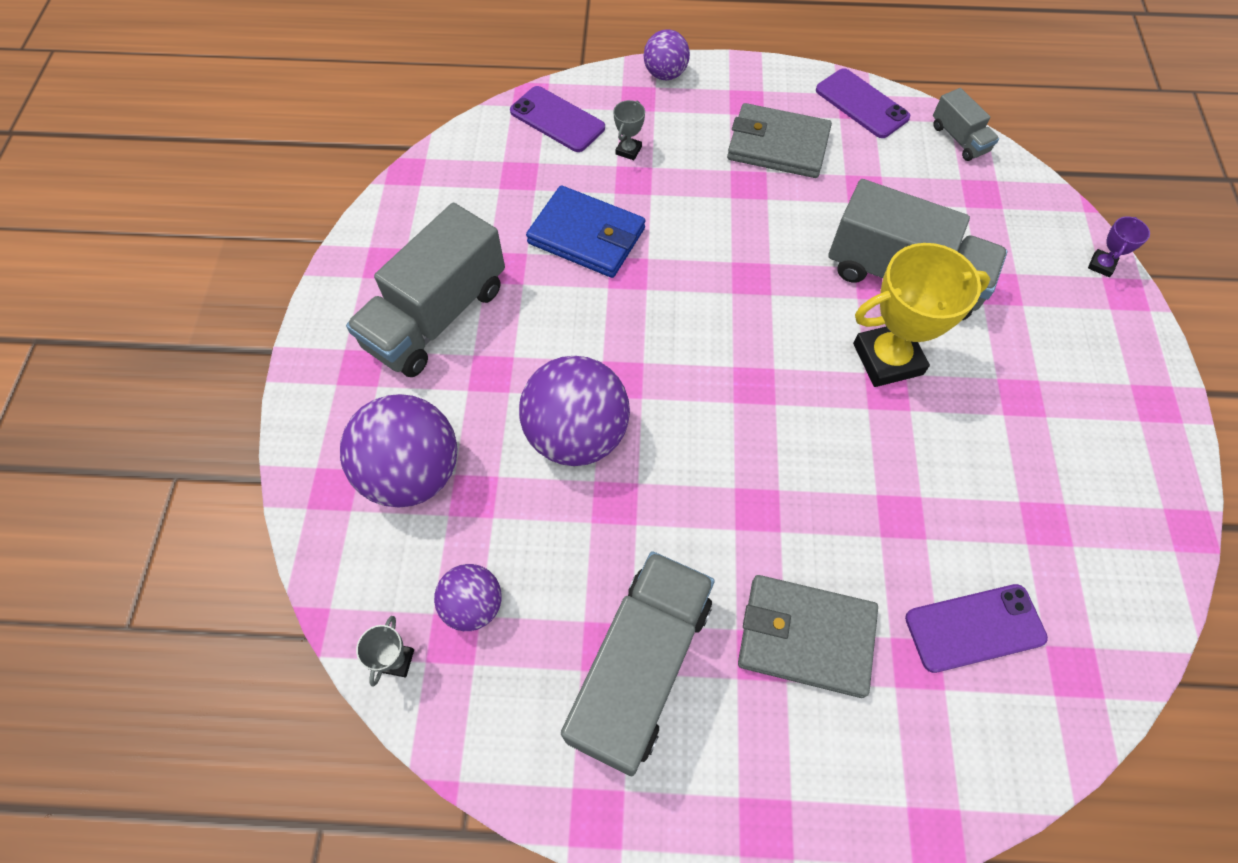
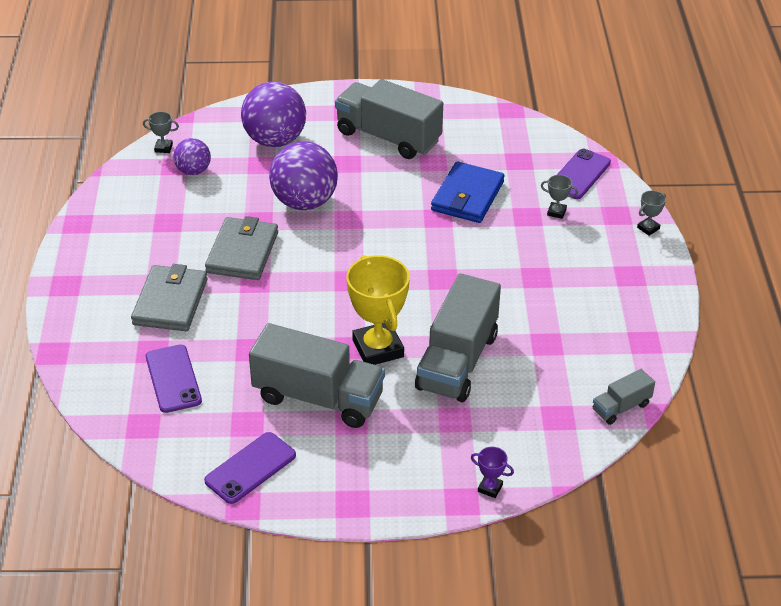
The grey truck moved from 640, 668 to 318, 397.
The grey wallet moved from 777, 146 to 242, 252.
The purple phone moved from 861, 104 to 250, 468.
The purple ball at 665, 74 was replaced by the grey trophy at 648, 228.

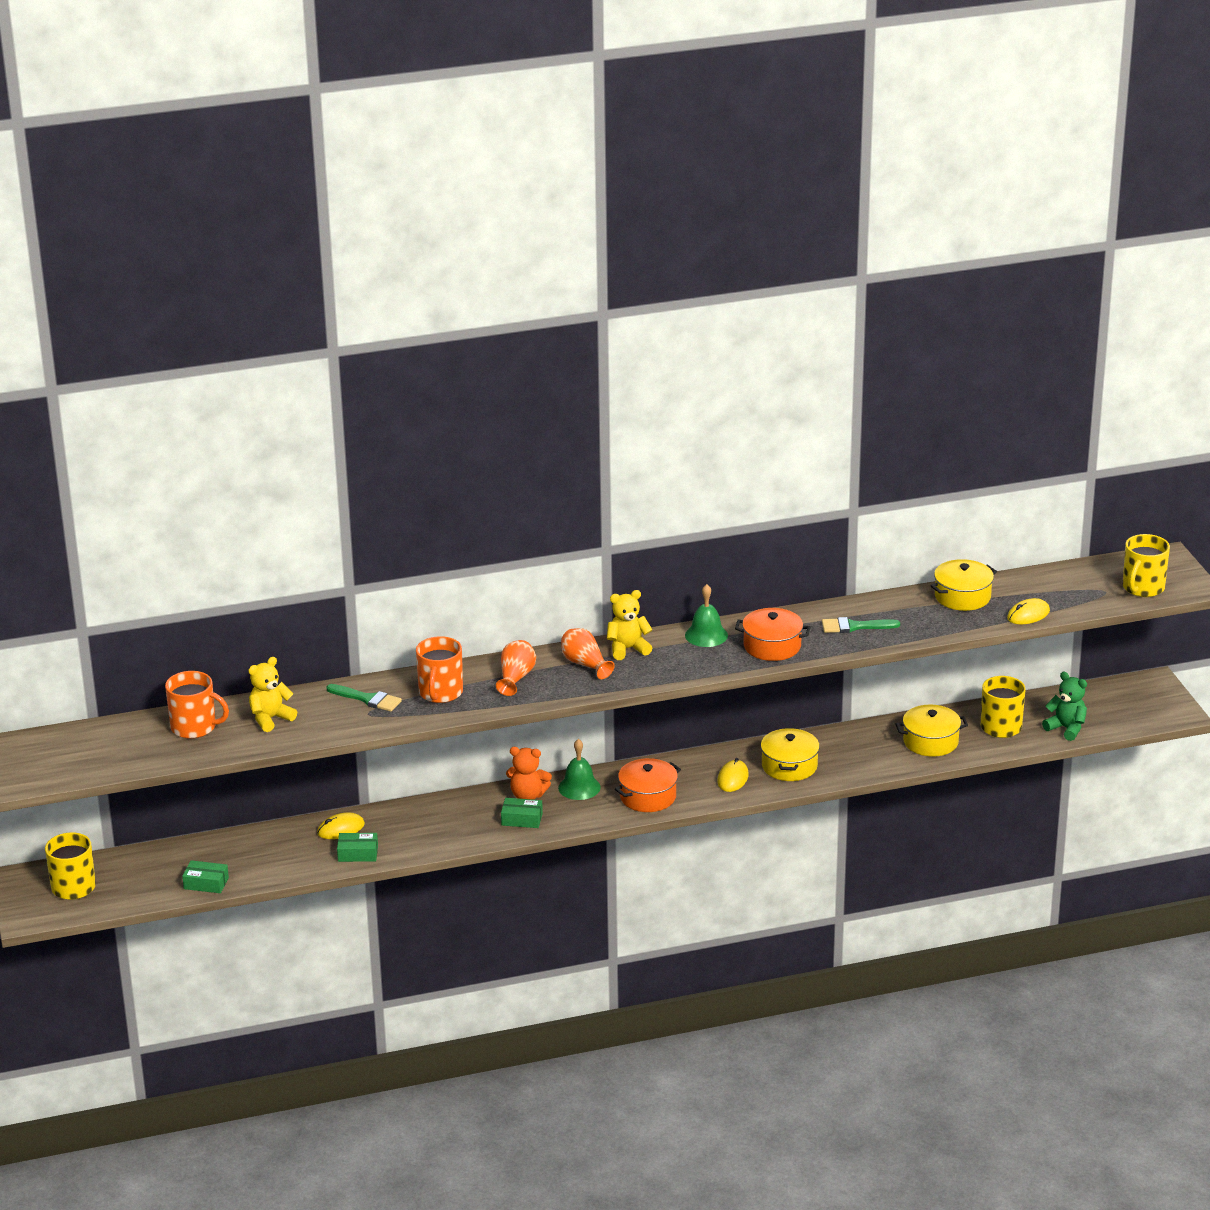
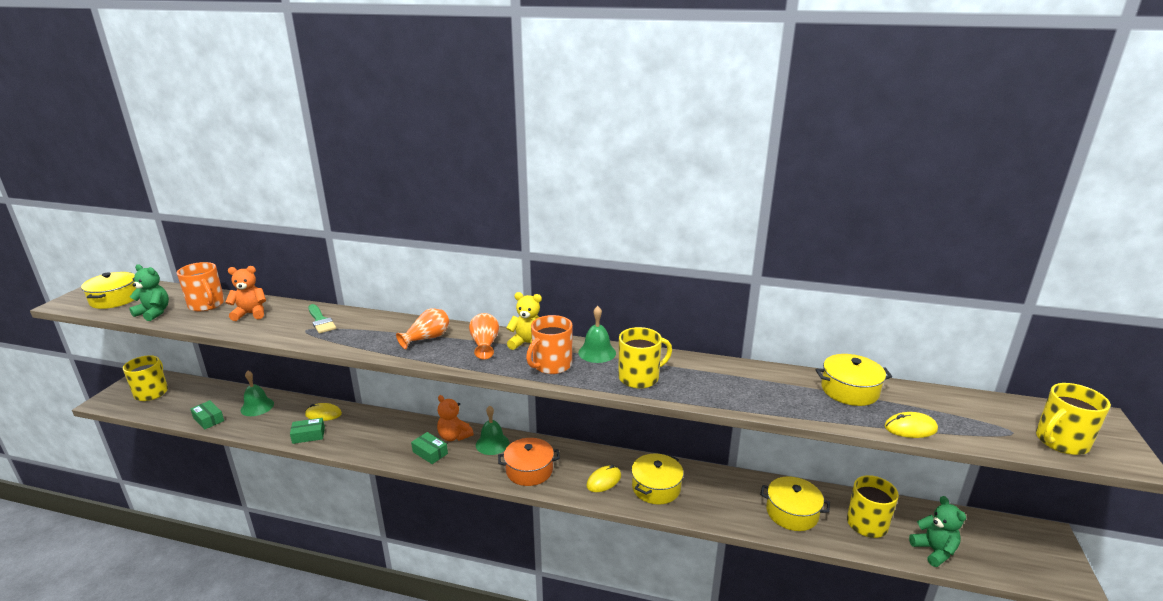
The green brush at 855, 626 disappeared.
The yellow pot at 115, 299 appeared.
The green teddy bear at 154, 313 appeared.
The green bell at 257, 407 appeared.
The orange mug moved from 440, 693 to 551, 365.
The orange pot at 772, 646 was replaced by the yellow mug at 640, 377.
The yellow teddy bear at 270, 719 became the orange teddy bear at 251, 314.
The green box at 358, 853 turned 45 degrees counterclockwise.

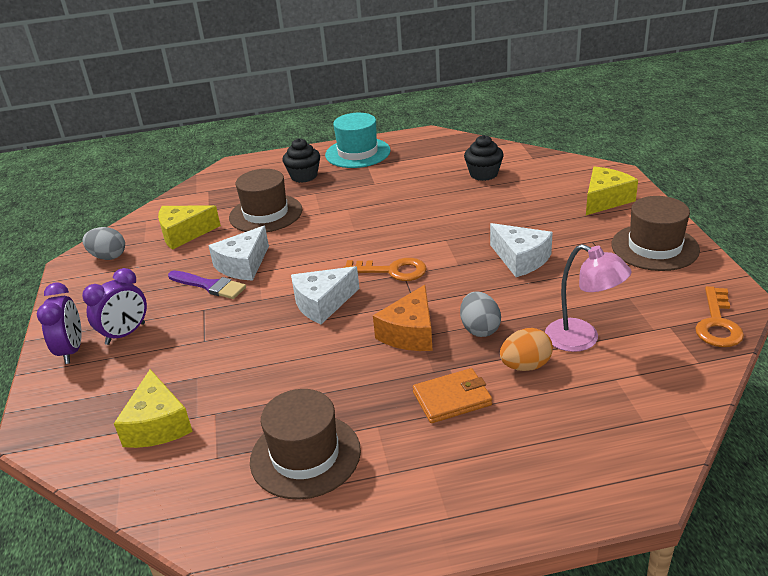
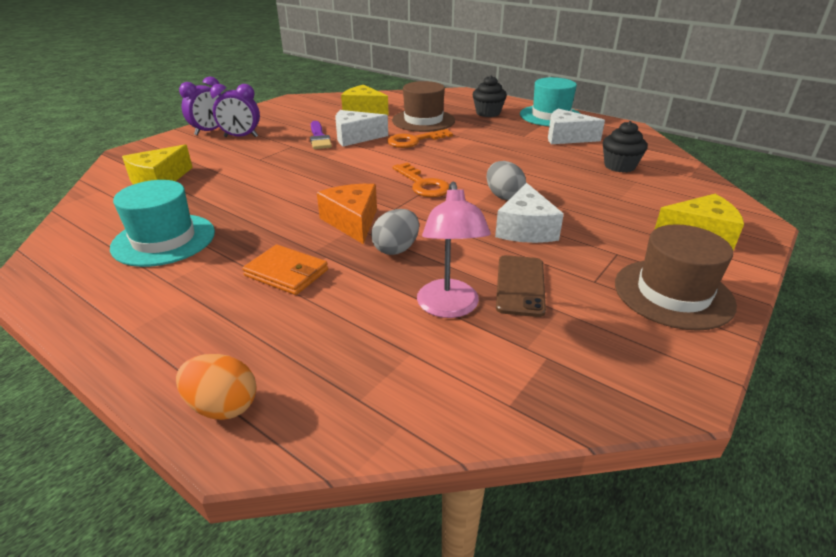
The brown phone at 520, 285 appeared.
The grey egg moved from 108, 257 to 503, 196.
The white cheese moved from 322, 303 to 566, 137.
The orange egg moved from 525, 366 to 223, 406.
The orange key moved from 717, 323 to 414, 141.
The brown hat at 305, 455 became the turquoise hat at 164, 240.
The orange cheese at 410, 333 turned 90 degrees clockwise.

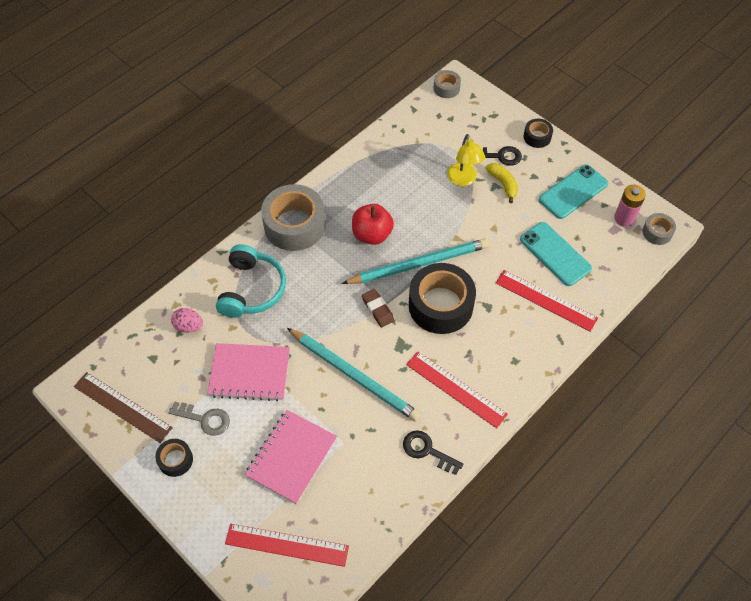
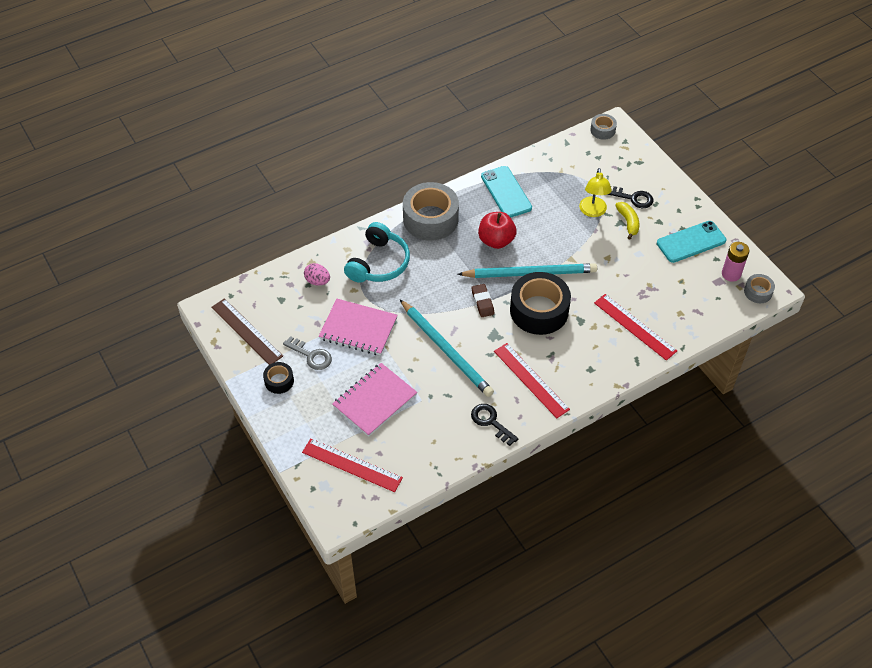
The black tape at 537, 137 disappeared.
The turquoise phone moved from 555, 254 to 506, 192.

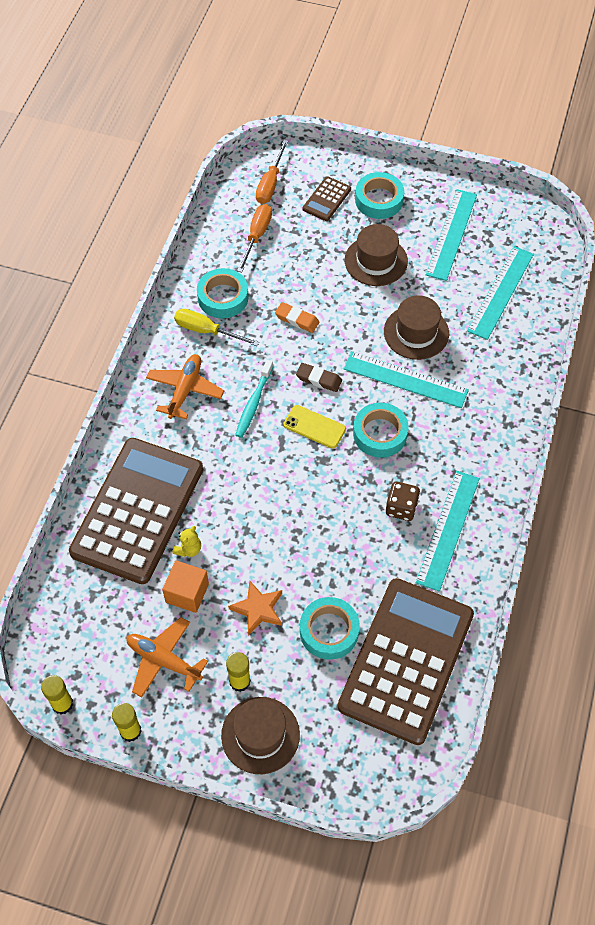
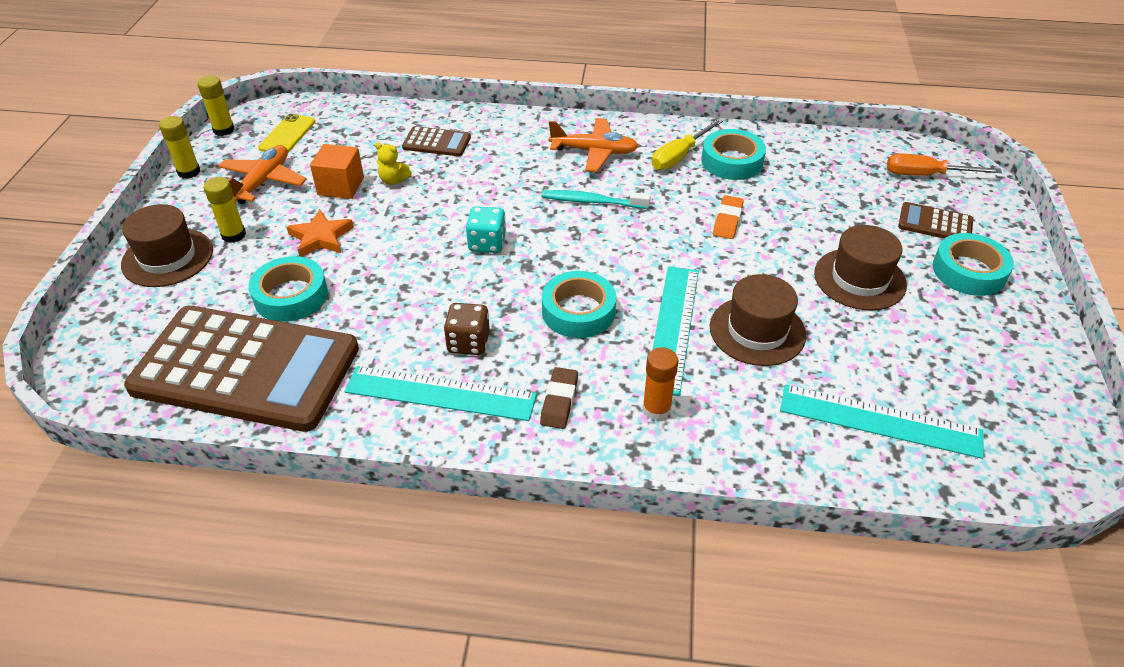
The orange screwdriver at 257, 236 disappeared.
The turquoise ruler at 451, 234 disappeared.
The turquoise dice at 487, 243 appeared.
The orange glue stick at 656, 409 appeared.
The yellow phone moved from 314, 427 to 287, 135.
The brown eraser moved from 319, 379 to 559, 401.
The yellow screwdriver at 206, 331 turned 150 degrees counterclockwise.
The brown calculator at 137, 510 changed to 0.41 times the size.

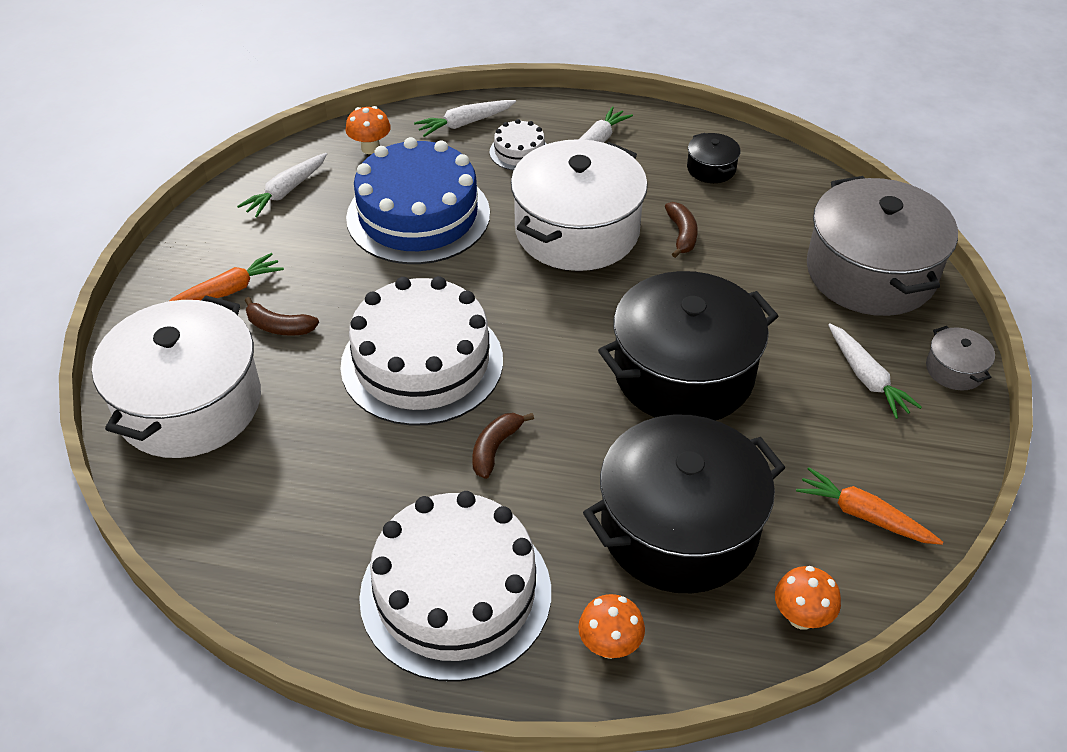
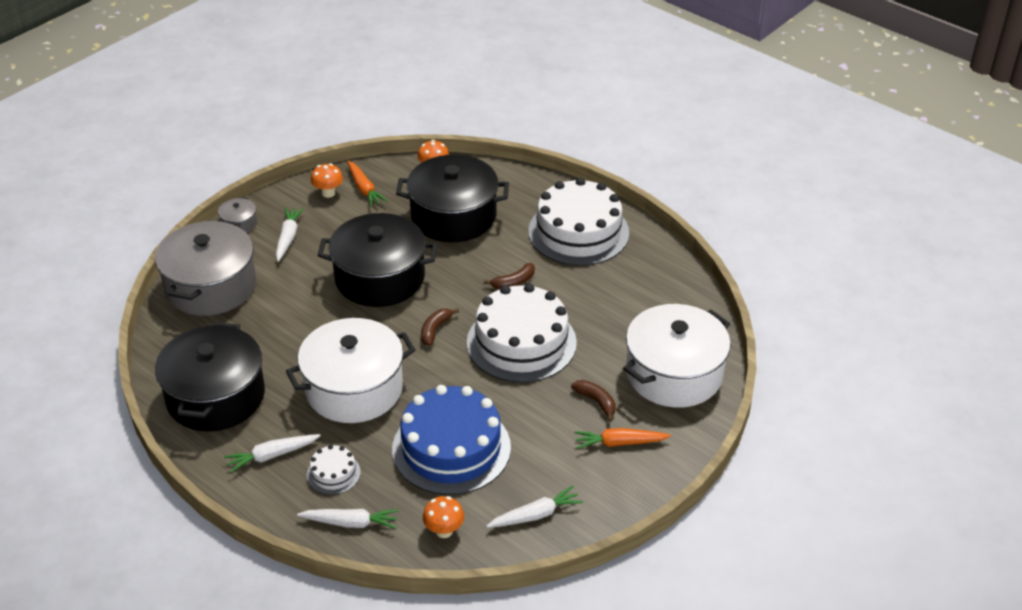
The orange mushroom moved from 609, 646 to 328, 193.
The brown banana moved from 682, 234 to 435, 330.
The black pot at 711, 168 changed to 2.41 times the size.

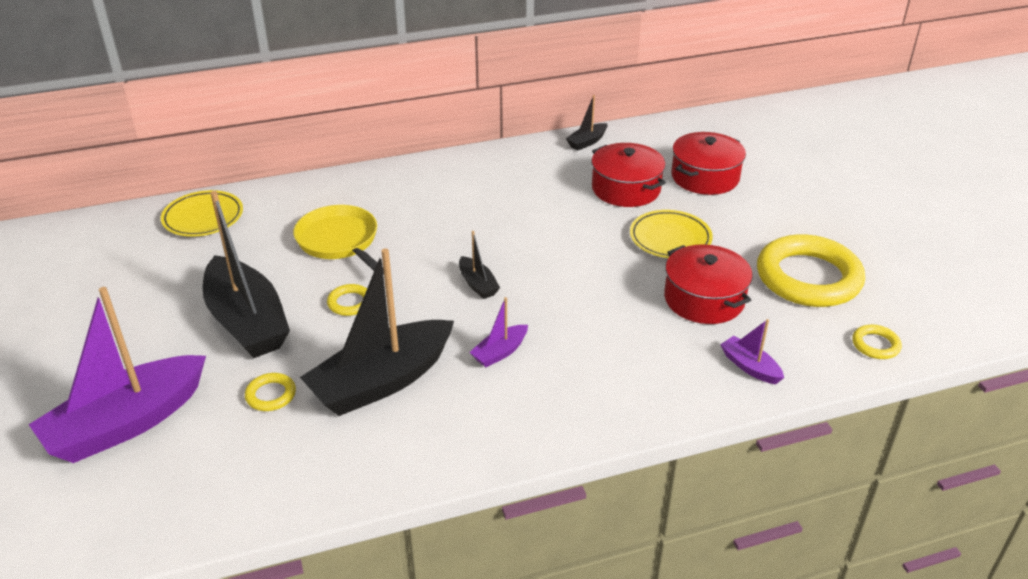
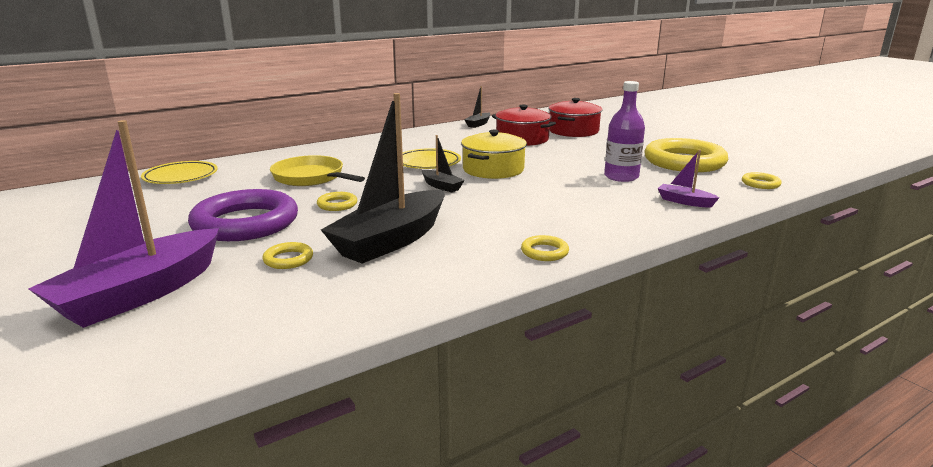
The purple boat at 500, 352 disappeared.
The yellow pot at 493, 169 appeared.
The yellow ring at 544, 252 appeared.
The yellow plate moved from 670, 238 to 428, 163.
The black boat at 247, 322 was replaced by the purple ring at 245, 223.
The red pot at 704, 299 was replaced by the purple bottle at 621, 177.

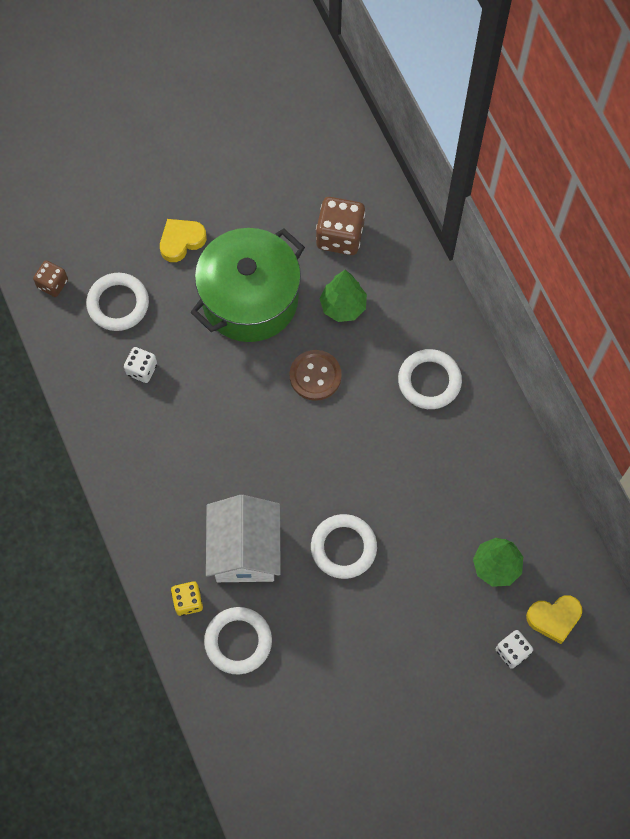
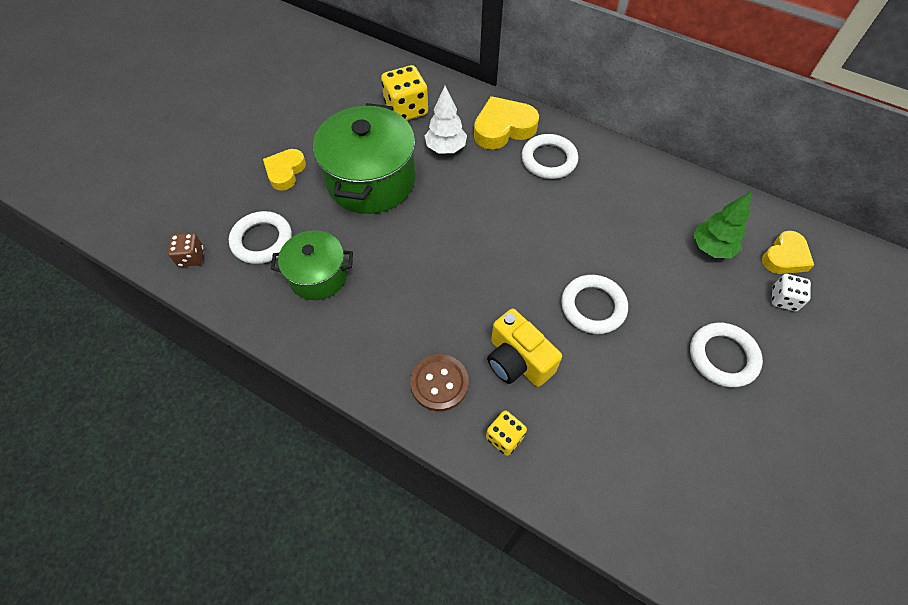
The yellow heart at 503, 128 appeared.
The white ring moved from 238, 641 to 723, 357.
The brown button moved from 315, 376 to 439, 383.
The white dice at 142, 369 was replaced by the green pot at 318, 276.
The white house at 245, 550 was replaced by the yellow camera at 517, 361.
The brown dice at 340, 236 became the yellow dice at 406, 109.
The green tree at 343, 306 became the white tree at 446, 148.

